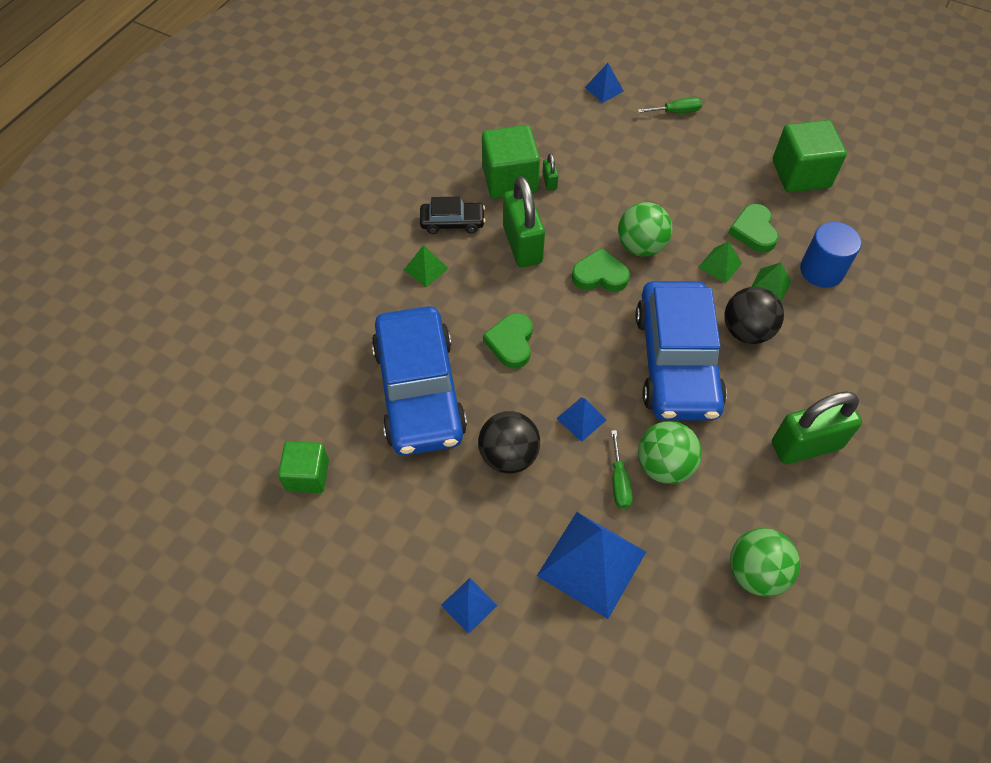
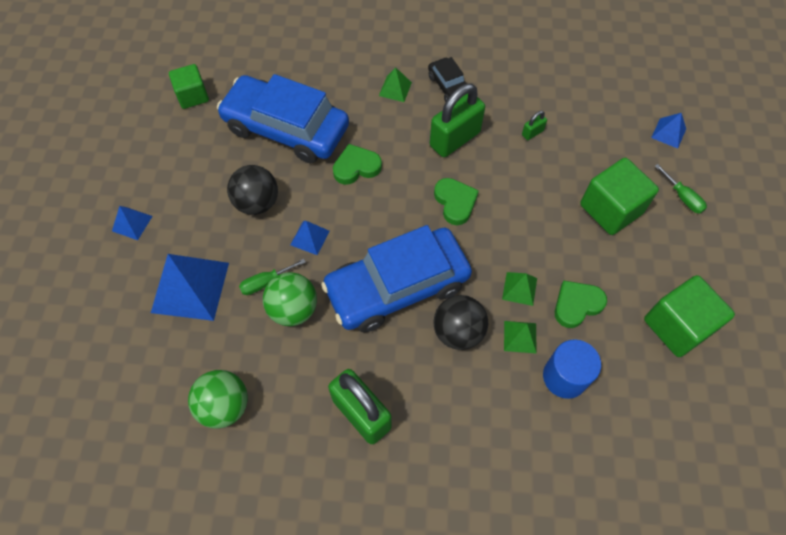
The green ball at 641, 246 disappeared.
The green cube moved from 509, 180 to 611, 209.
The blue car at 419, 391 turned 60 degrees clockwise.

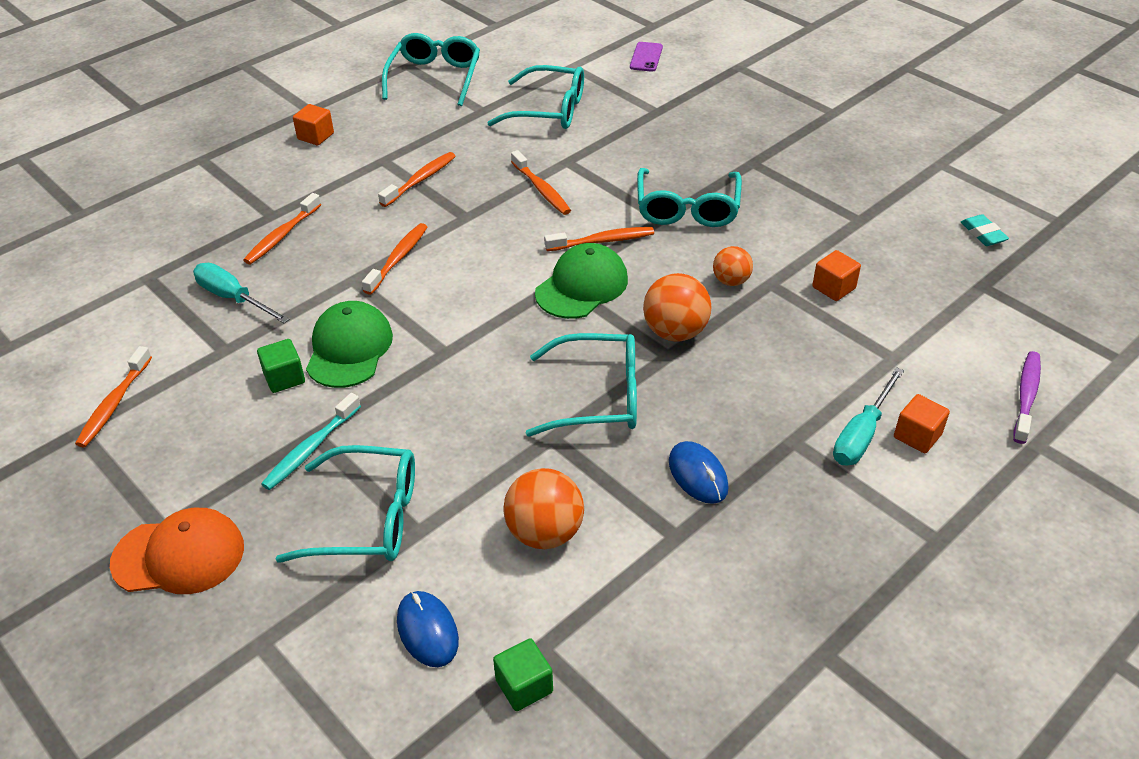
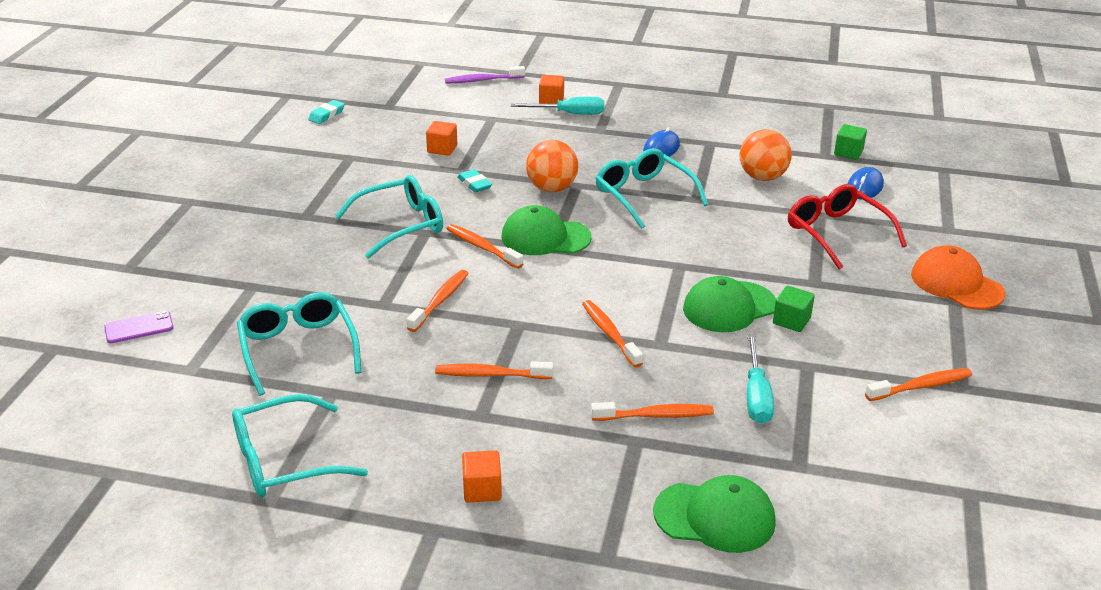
The turquoise toothbrush at 310, 449 disappeared.
The green cap at 715, 517 appeared.
The orange ball at 731, 281 was replaced by the turquoise eraser at 474, 184.
The turquoise glasses at 367, 518 became the red glasses at 837, 233.
The orange toothbrush at 398, 258 turned 75 degrees clockwise.

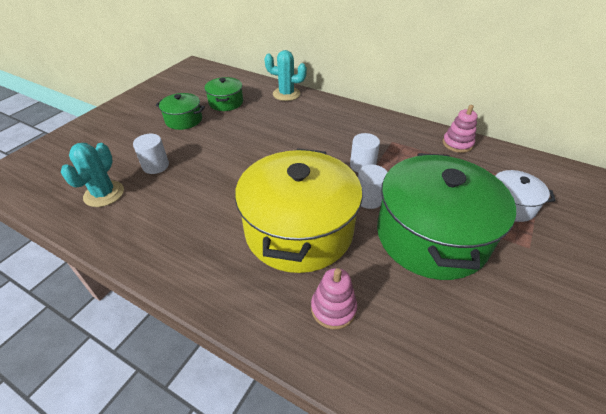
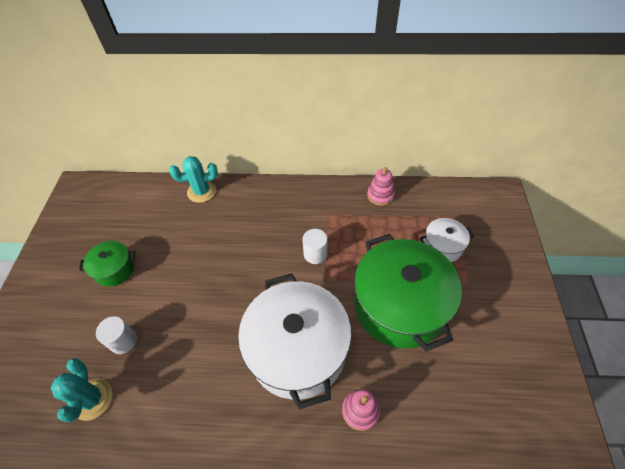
The green pot at 226, 102 disappeared.
The white cylinder at 369, 199 disappeared.
The yellow pot at 299, 230 became the white pot at 297, 350.

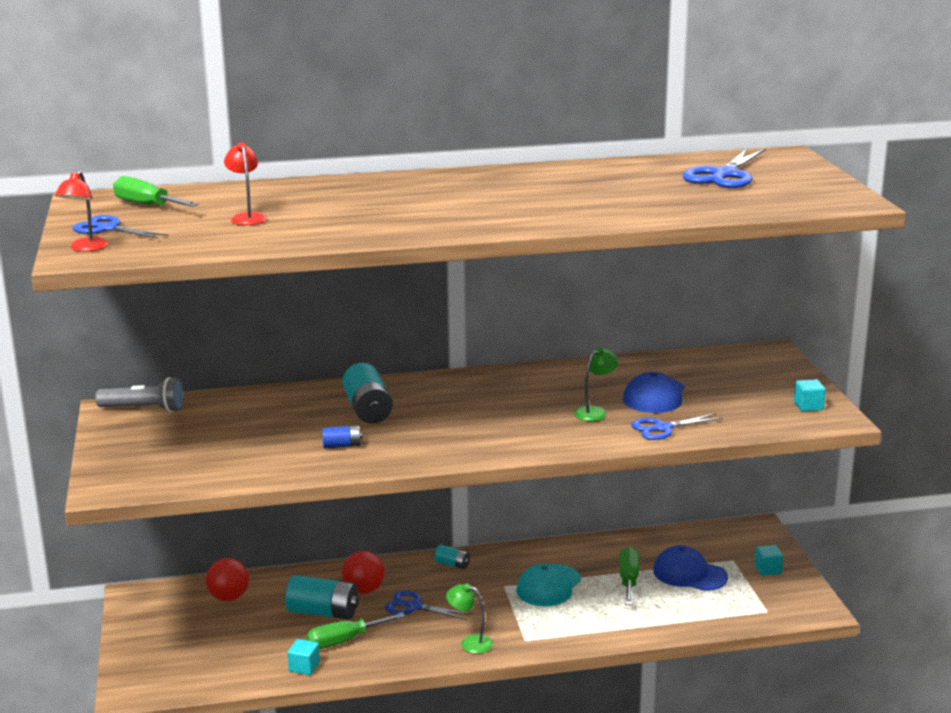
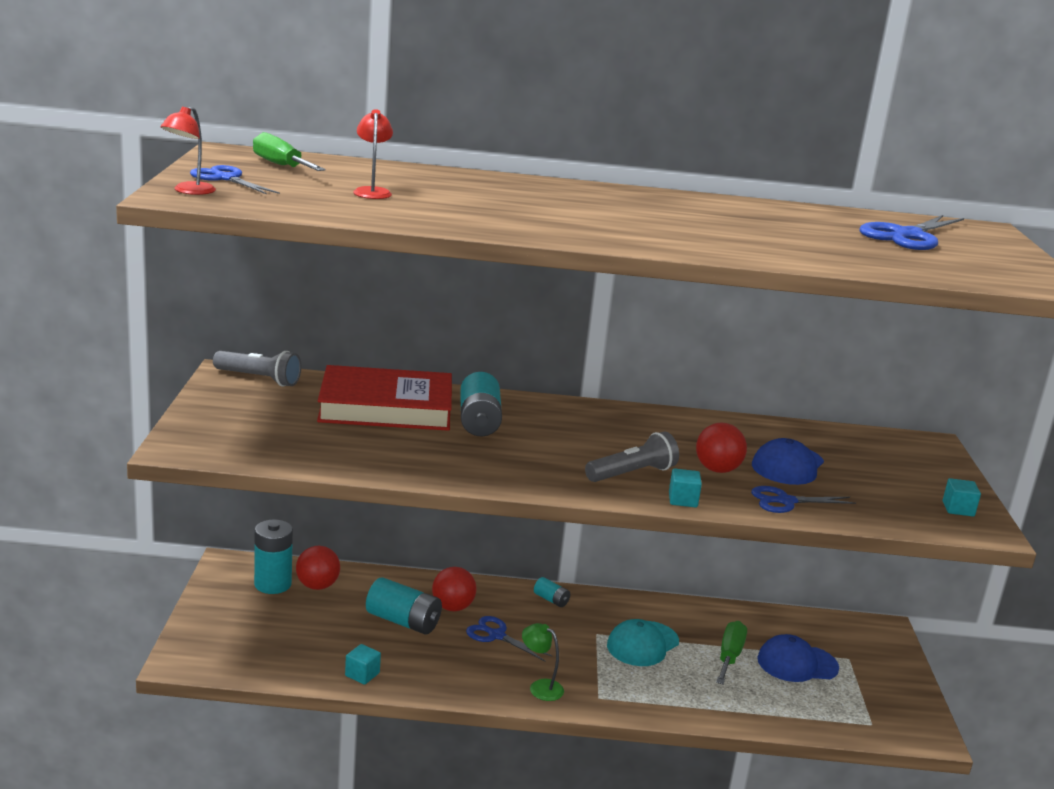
The green screwdriver at 344, 641 disappeared.
The blue battery at 342, 445 disappeared.
The turquoise battery at 273, 584 appeared.
The red book at 386, 407 appeared.
The grey flashlight at 632, 473 appeared.
The turquoise cube moved from 767, 569 to 683, 500.
The green lamp at 595, 412 was replaced by the red ball at 717, 470.
The blue cap at 689, 574 turned 45 degrees counterclockwise.

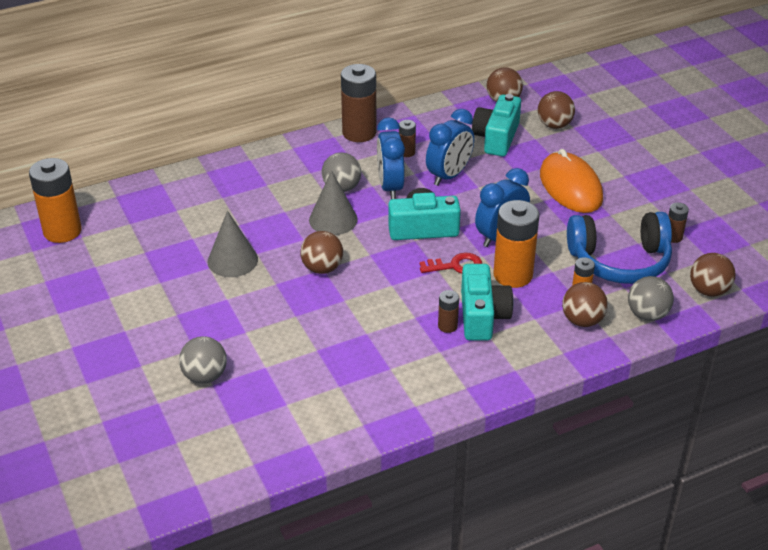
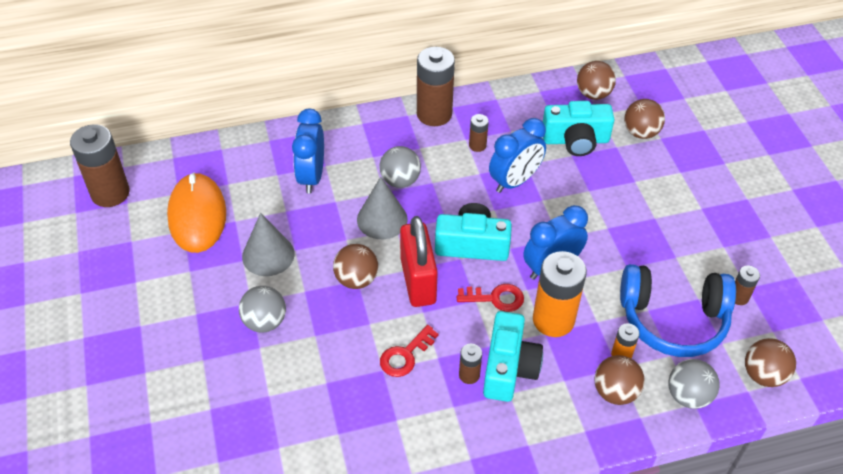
The red key at 405, 355 appeared.
The red padlock at 418, 281 appeared.
The grey ball moved from 205, 376 to 265, 322.
The blue clock moved from 390, 187 to 311, 176.
The orange mouse moved from 570, 186 to 197, 215.
The orange battery at 62, 231 became the brown battery at 110, 193.
The turquoise camera at 496, 138 turned 120 degrees counterclockwise.

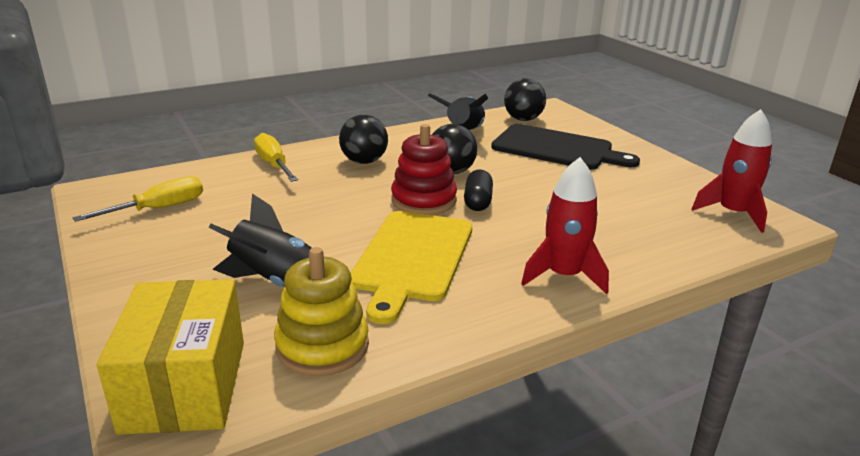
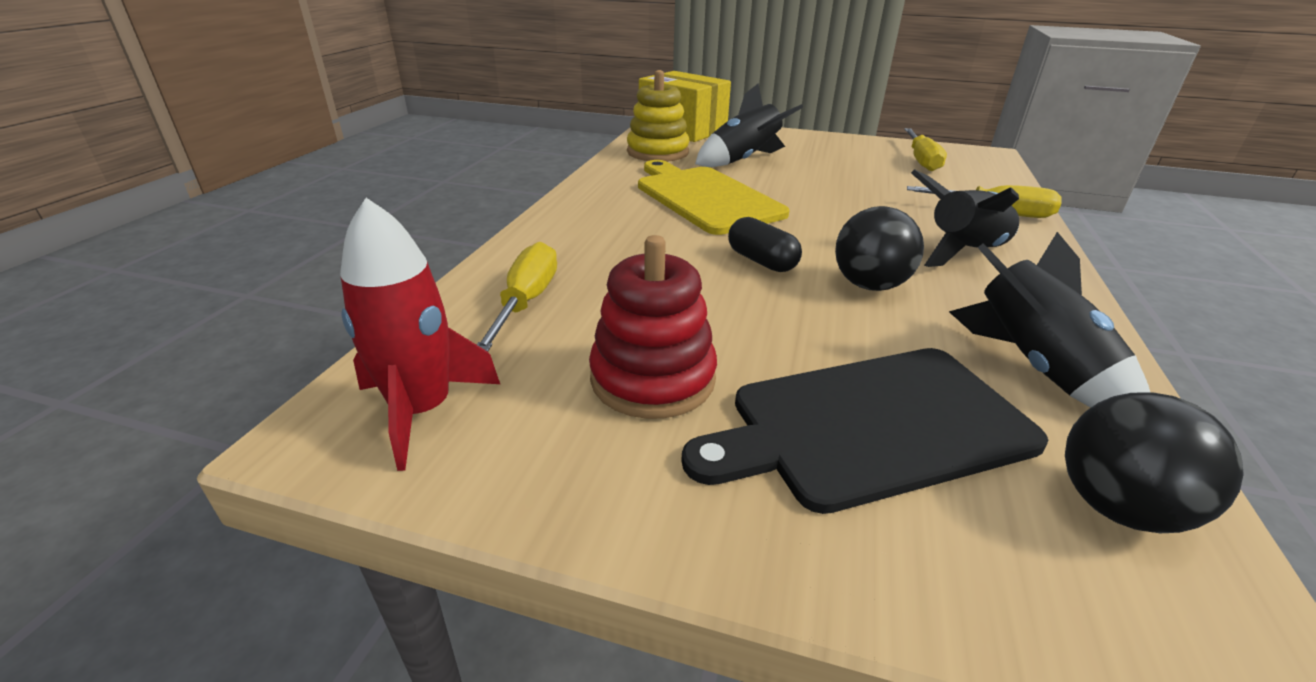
The red rocket at 563, 276 disappeared.
The yellow screwdriver at 526, 302 appeared.
The red stacking toy moved from 423, 200 to 652, 378.
The black ball at 364, 161 was replaced by the black rocket at 963, 253.

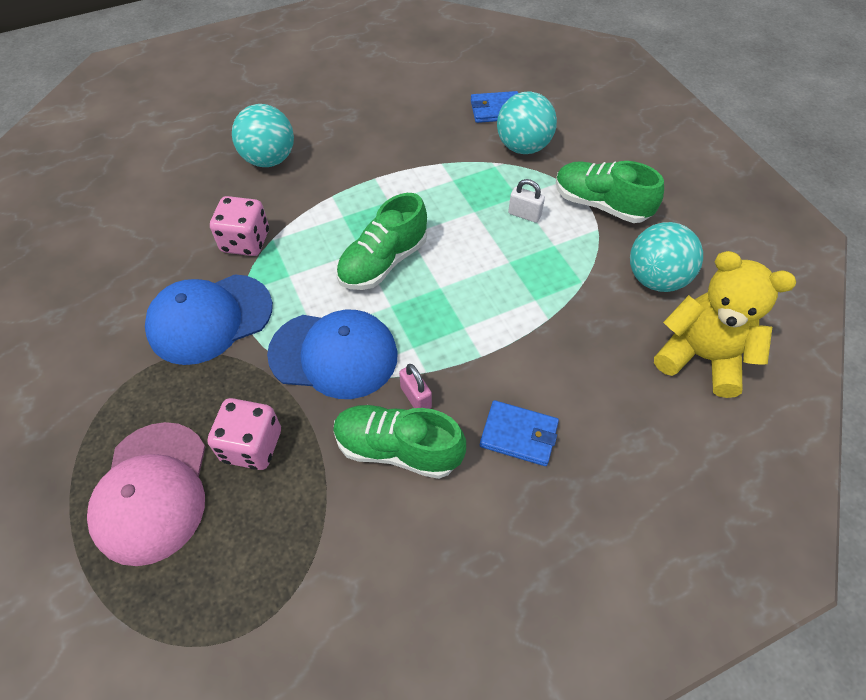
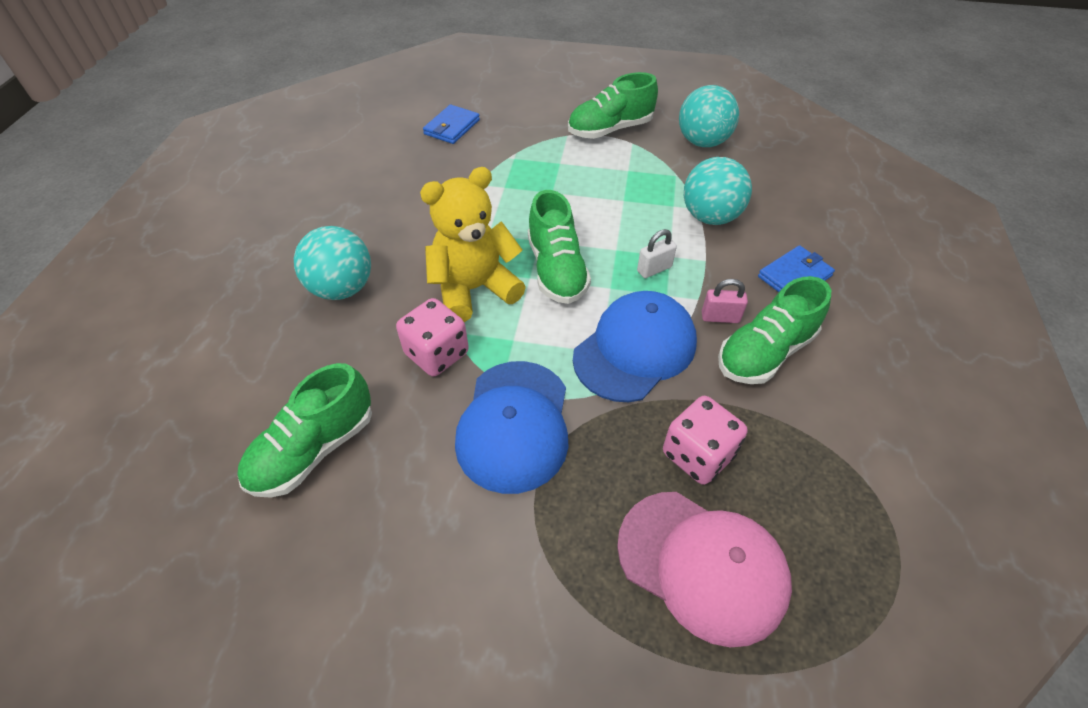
The green shoe at 314, 449 appeared.
The turquoise ball moved from 523, 147 to 710, 217.
The white padlock moved from 524, 214 to 654, 269.
The yellow teddy bear moved from 701, 357 to 474, 289.

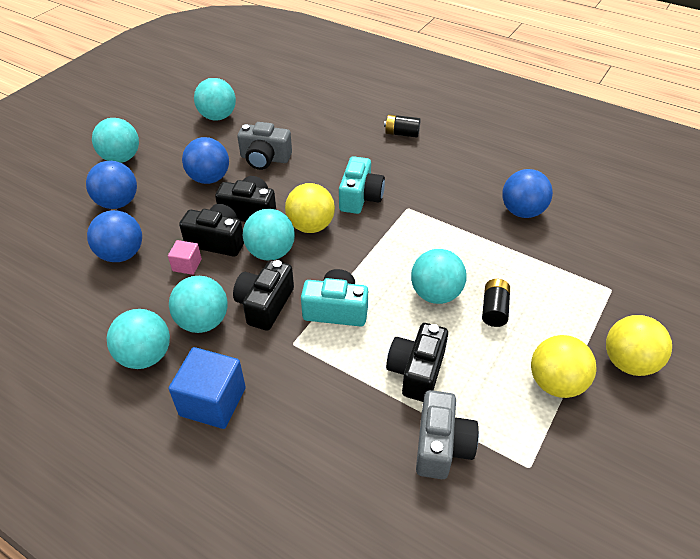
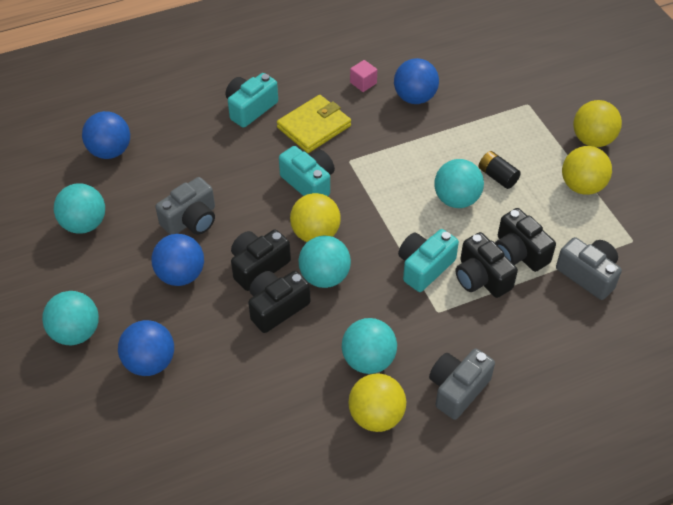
The yellow wallet at 314, 126 appeared.
The blue ball moved from 121, 254 to 110, 151.
The pink cube moved from 187, 265 to 363, 83.
The black camera moved from 265, 304 to 481, 277.
The blue cube at 213, 401 was replaced by the grey camera at 457, 389.
The black battery at 402, 133 was replaced by the turquoise camera at 250, 108.
The turquoise ball at 145, 356 became the yellow ball at 376, 416.

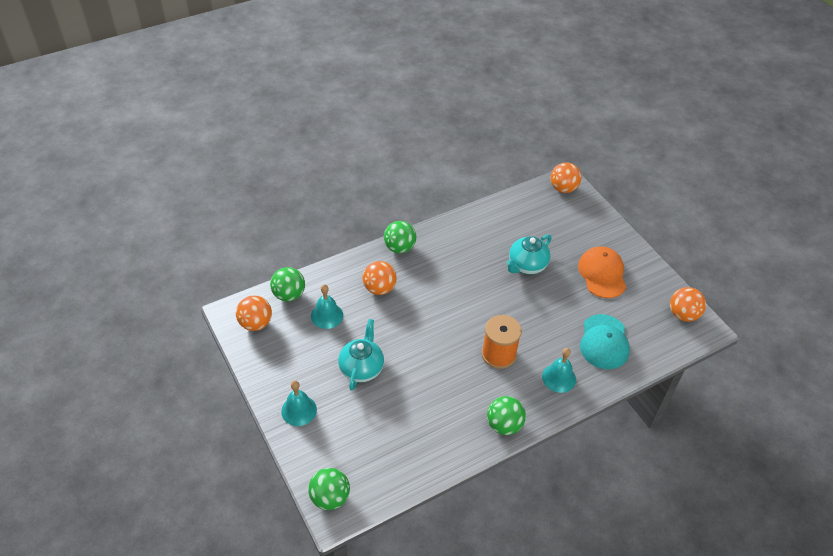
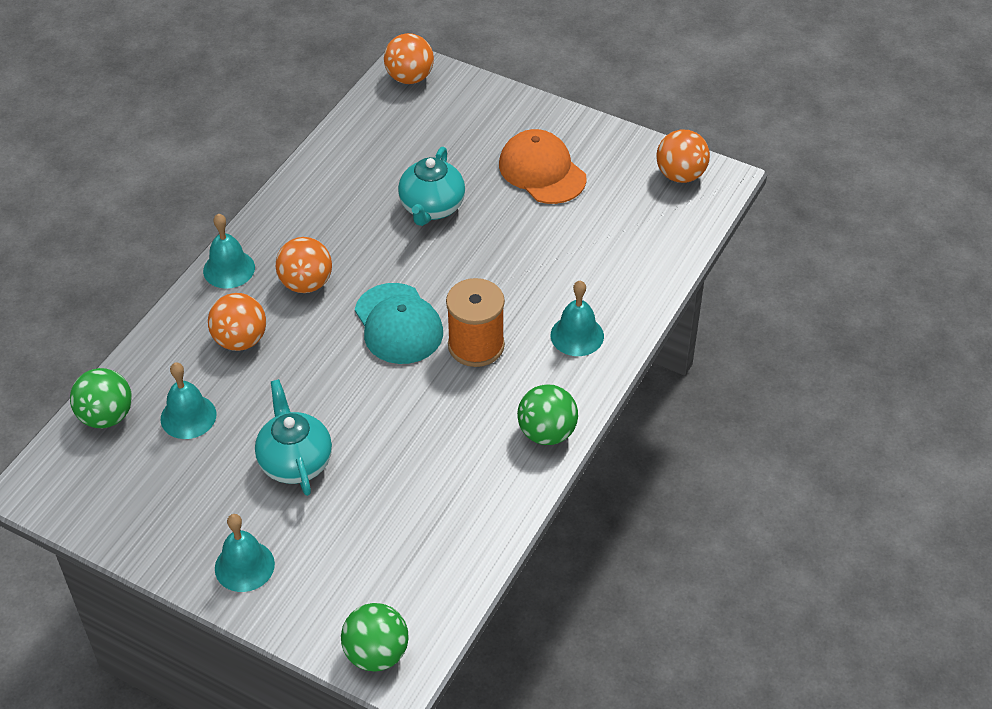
The orange ball moved from 256, 323 to 306, 284.
The turquoise cap moved from 604, 342 to 398, 324.
The green ball at 399, 248 was replaced by the turquoise bell at 229, 269.

